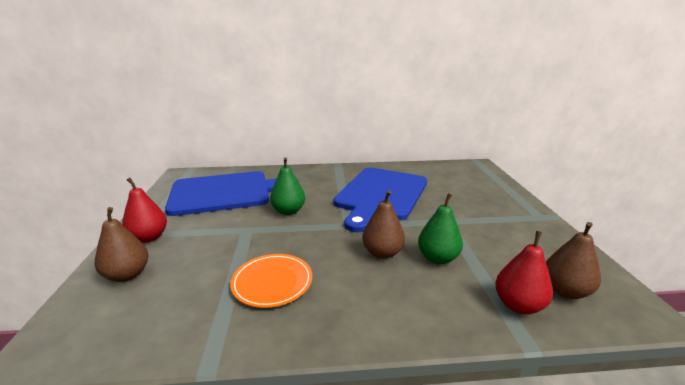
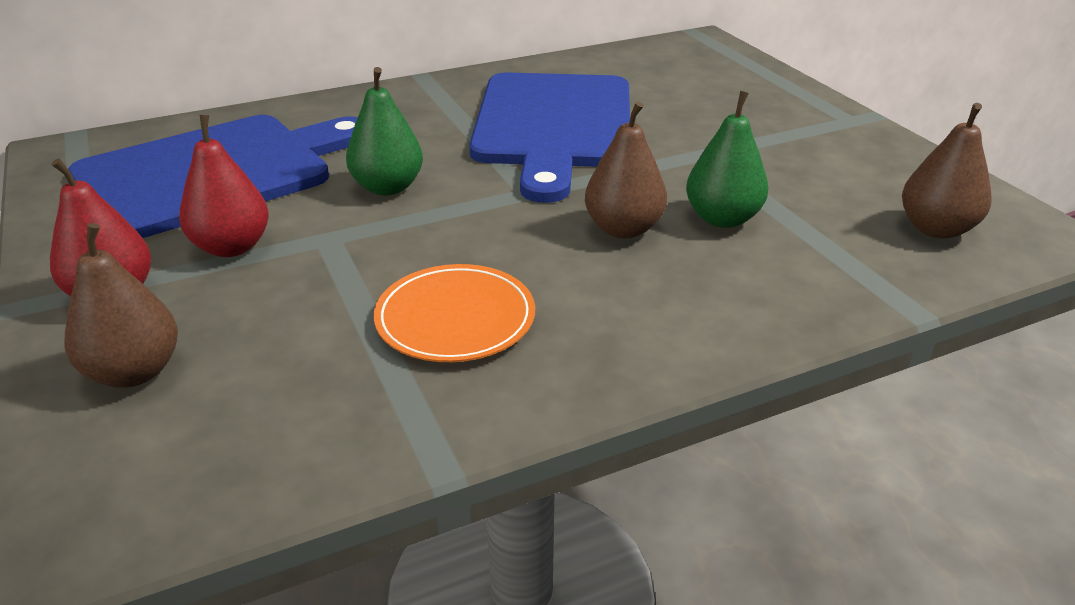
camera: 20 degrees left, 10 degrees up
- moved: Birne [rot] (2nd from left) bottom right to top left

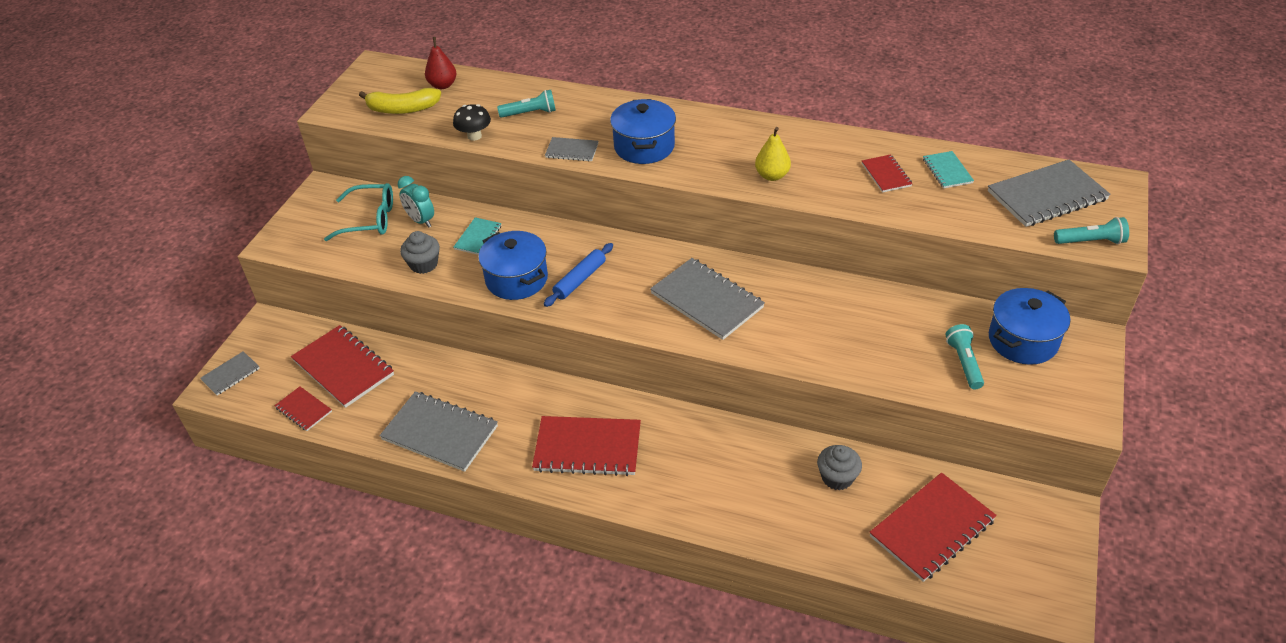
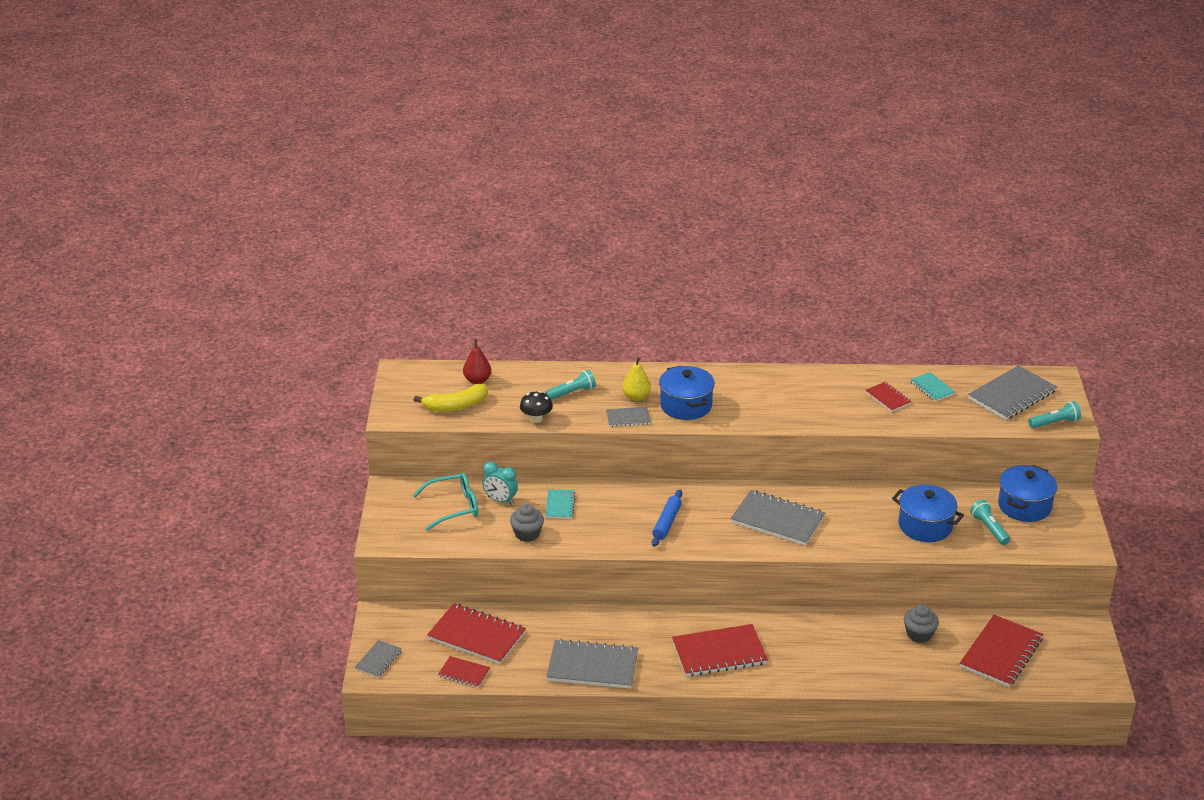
camera: 20 degrees left, 10 degrees down
- moved: Kochtopf [blau] (1st from left in the first image) centre to Kochtopf [blau] (2nd from left) middle right
- moved: Birne [gelb] top centre to centre

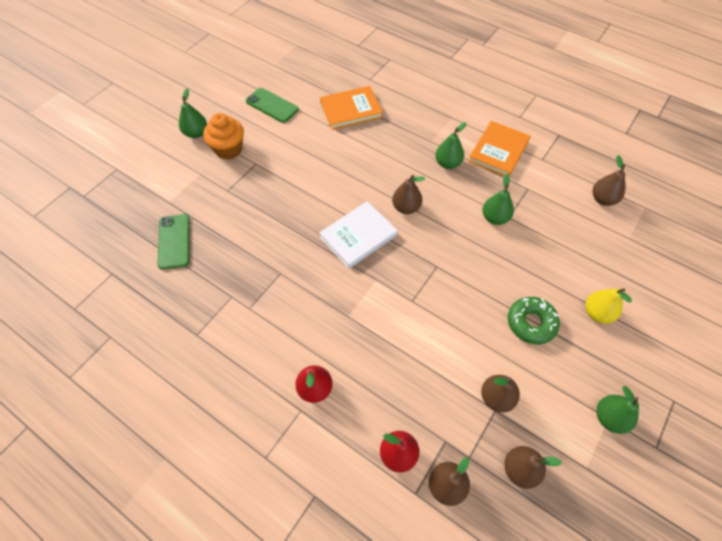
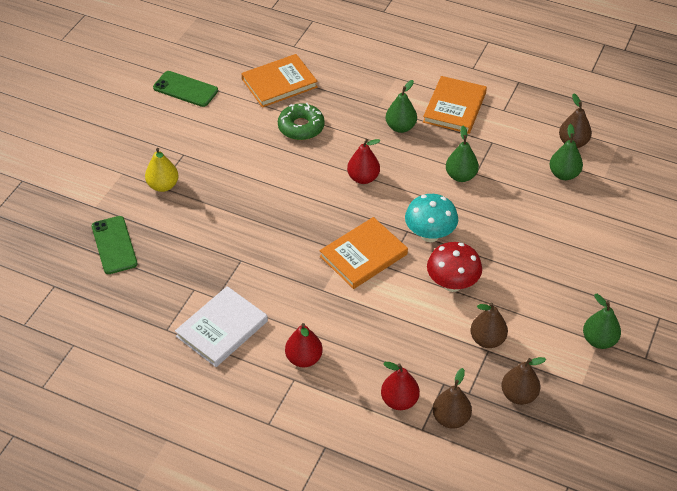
camera: 10 degrees left, 10 degrees down
- removed: Muffin [orange] top left
- added: Buch [orange] (2nd from left) centre
- added: Pilz [türkis] centre
- added: Pilz [rot] middle right
- moved: Birne [grün] (1st from left in the first image) top left to Birne [grün] (3rd from left) top right
- moved: Buch [weiß] centre to middle left
- moved: Donut [grün] middle right to top centre
- moved: Birne [gelb] middle right to middle left
- recoloured: Birne [braun] (1st from left) centre to Birne [rot] (2nd from left) top centre

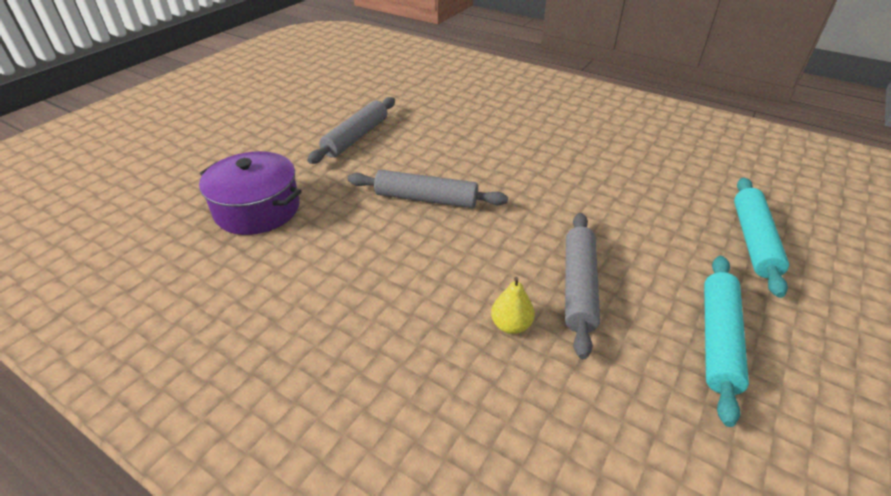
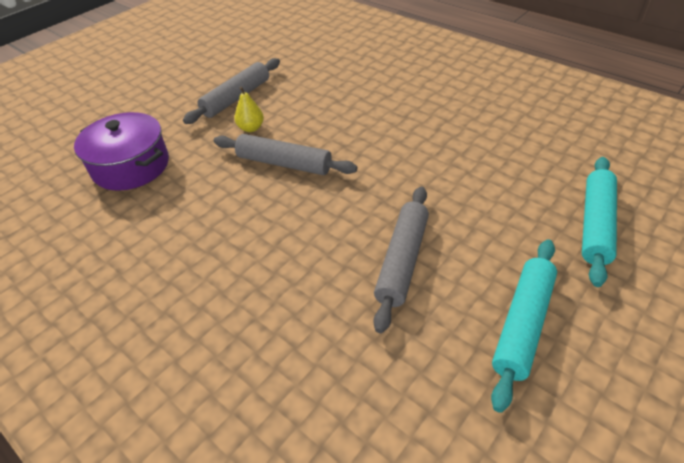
camera: 10 degrees right, 5 degrees up
- moved: Birne [gelb] centre to top centre

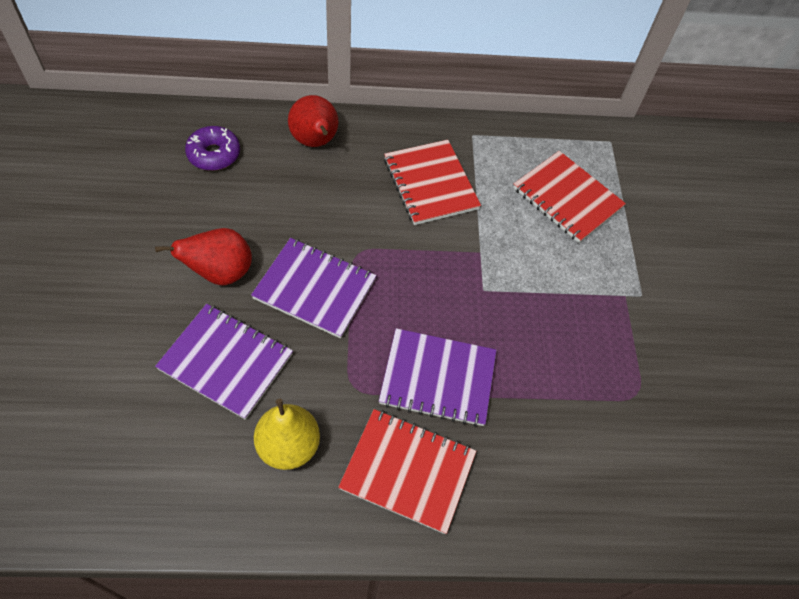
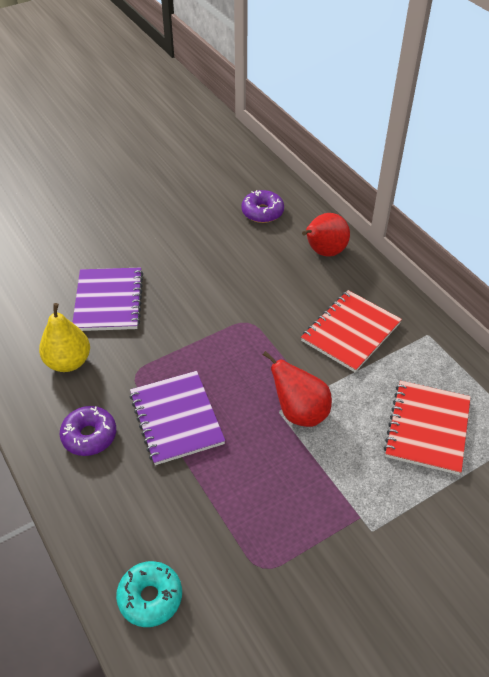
camera: 65 degrees right, 10 degrees down
- removed: Notizbuch [lila] (2nd from left) centre
- added: Donut [türkis] bottom left
- moved: Birne [rot] (1st from left) middle left to centre
- replaced: Notizbuch [rot] (1st from left) bottom centre to Donut [lila] (1st from left) middle left

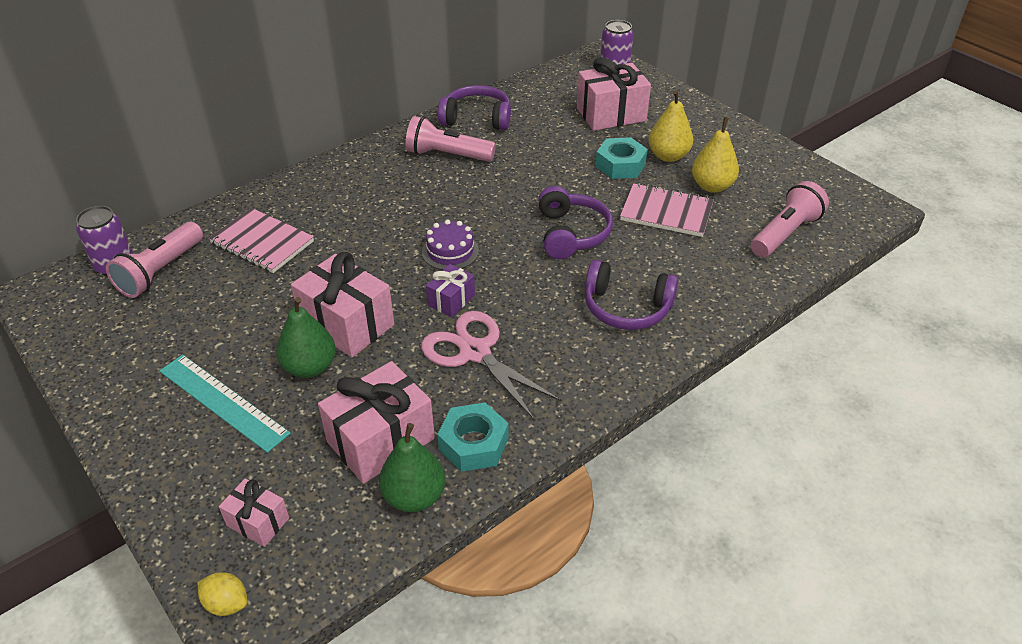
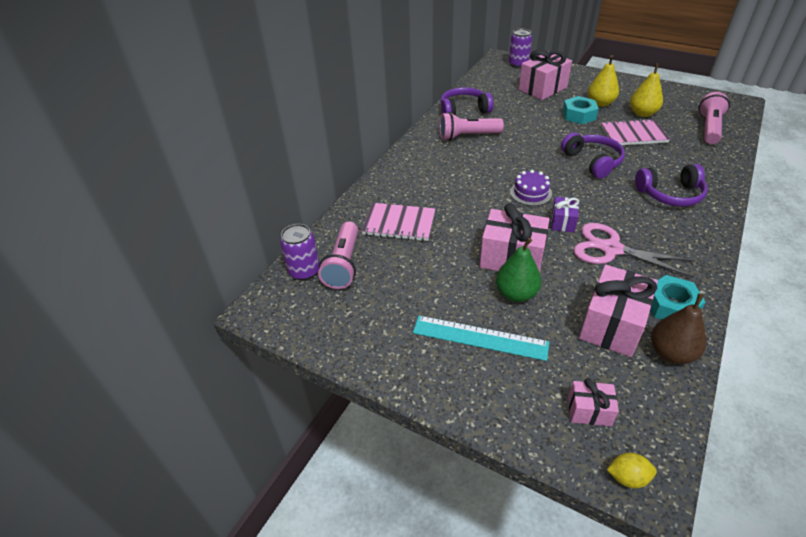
camera: 20 degrees left, 0 degrees up
- recoloured: Birne [grün] (2nd from left) bottom centre to Birne [braun] middle right

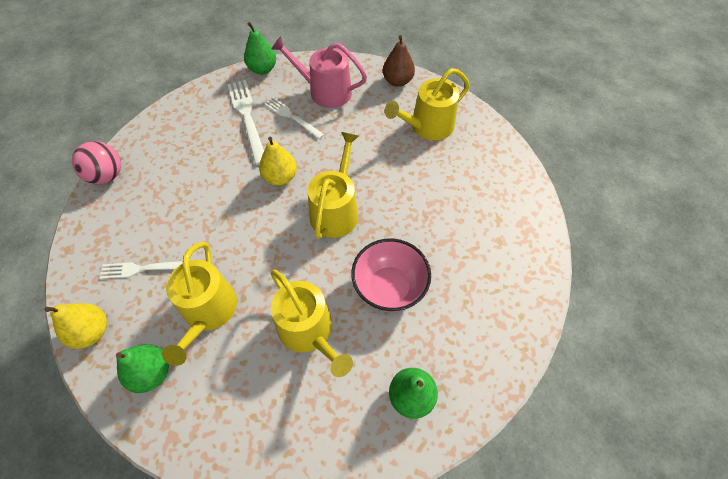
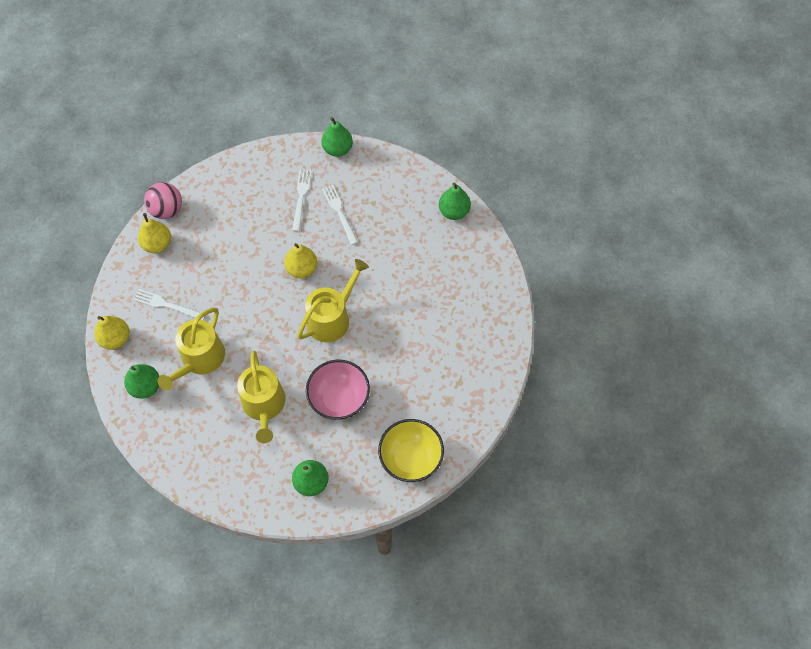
camera: 25 degrees right, 5 degrees up
- removed: Gießkanne [rosa] top centre
- removed: Gießkanne [gelb] (4th from left) top centre
- added: Birne [gelb] (2nd from left) middle left
- added: Schüssel [gelb] bottom centre
- recoloured: Birne [braun] top centre to Birne [grün] (4th from left) top centre
- resized: Gabel [weiß] (2nd from left) top centre = top centre x0.65

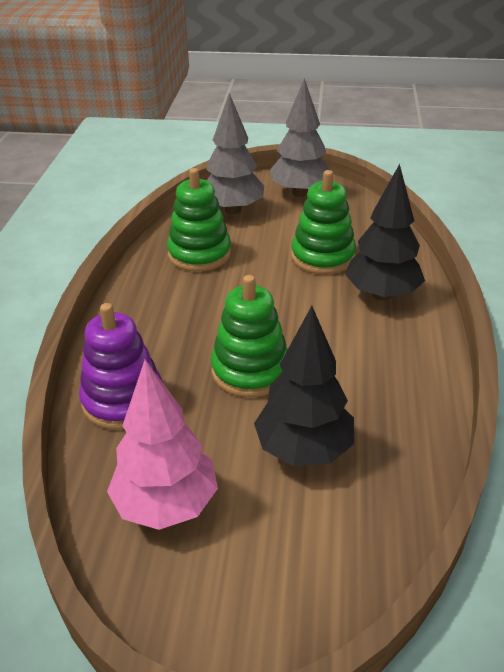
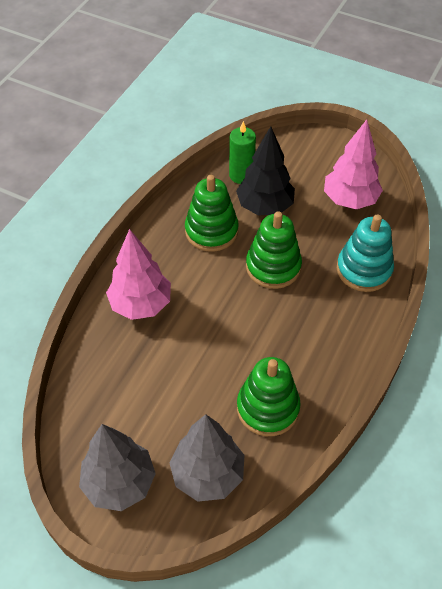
camera: 160 degrees left, 15 degrees up
- added: Kerze [grün] top centre
- moved: Stapelspielzeug [grün] (3rd from left in the first image) top centre to Stapelspielzeug [grün] (1st from left) centre
- recoloured: Stapelspielzeug [lila] middle left to Stapelspielzeug [türkis] middle right
- recoloured: Baum [schwarz] (2nd from left) middle right to Baum [rosa] (1st from left) middle left

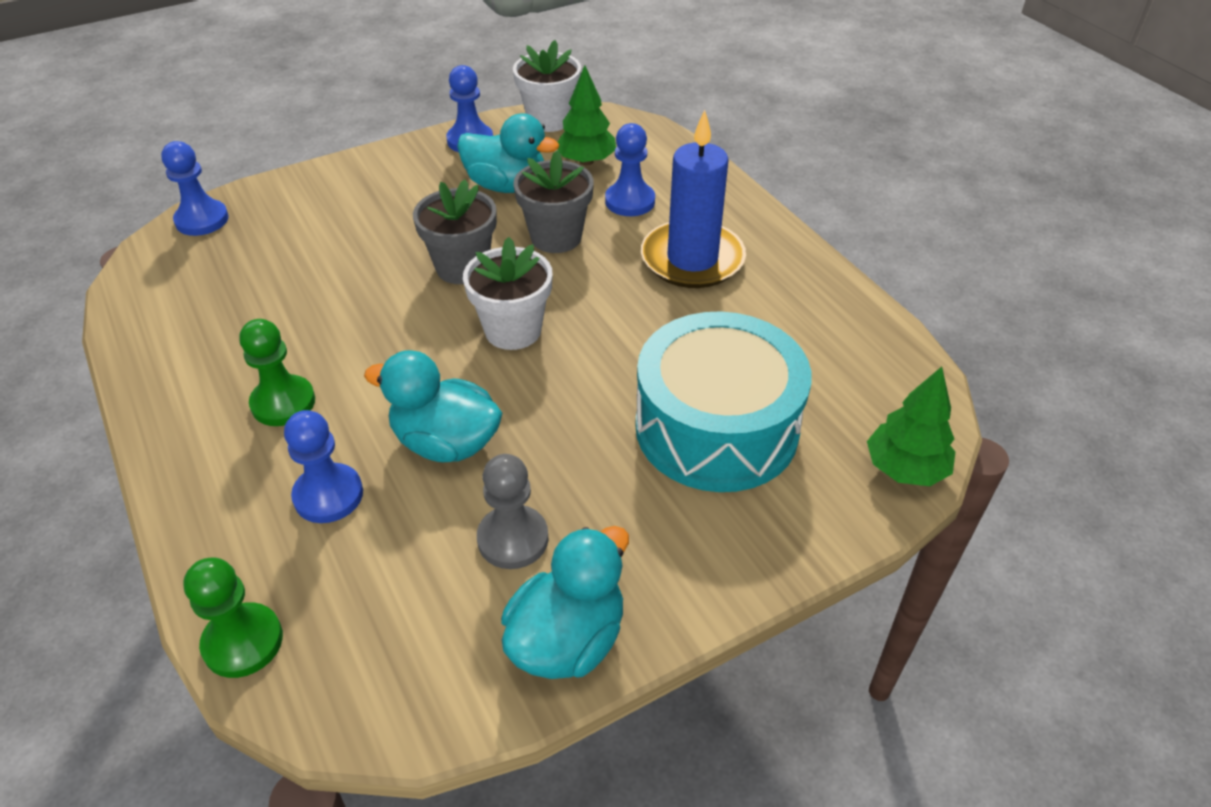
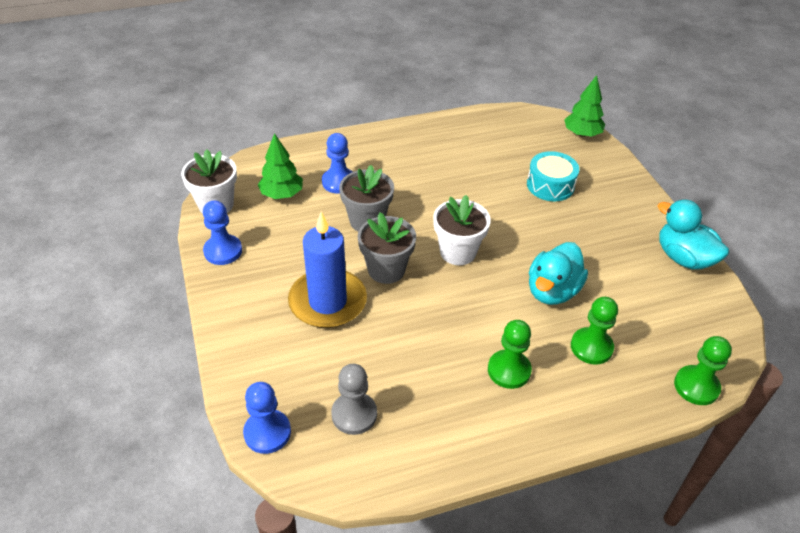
camera: 80 degrees left, 0 degrees up
- removed: Ente [türkis] (2nd from left) top centre
- moved: Bauer [grau] centre to bottom centre
- moved: Kerze [blau] top centre to centre
- recoloured: Bauer [blau] (2nd from left) middle left to Bauer [grün] (2nd from left) middle right
- resized: Trommel [türkis] centre = top right x0.55

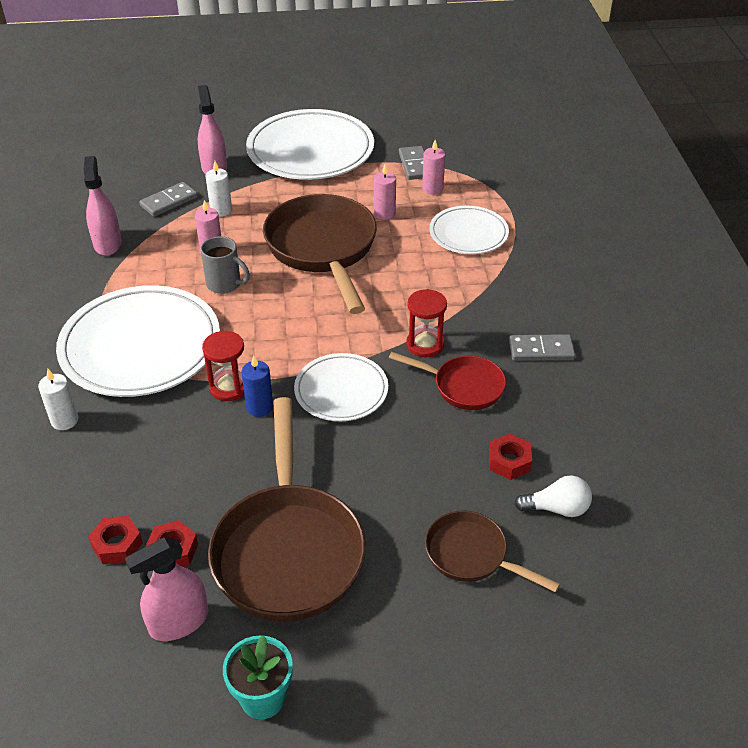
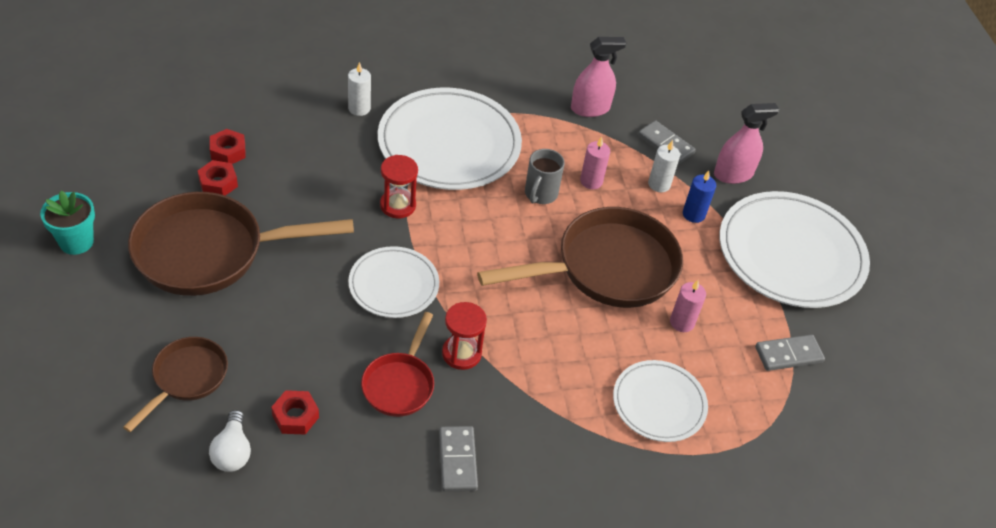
camera: 80 degrees right, 5 degrees up
- removed: Sprühflasche [rosa] (2nd from left) bottom left
- removed: Kerze [rosa] (3rd from left) top centre
- moved: Kerze [blau] centre to middle right

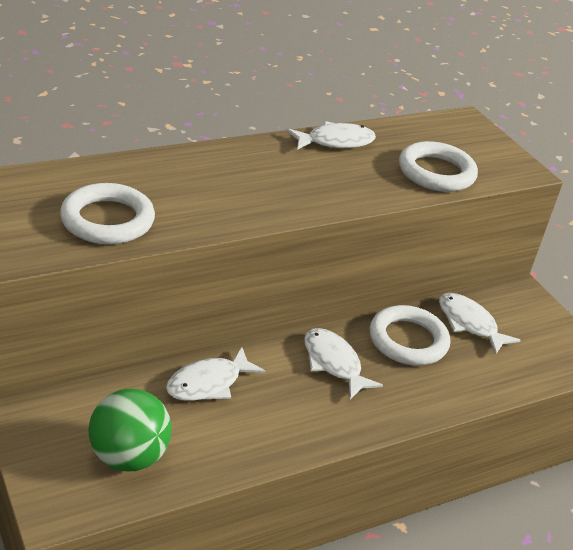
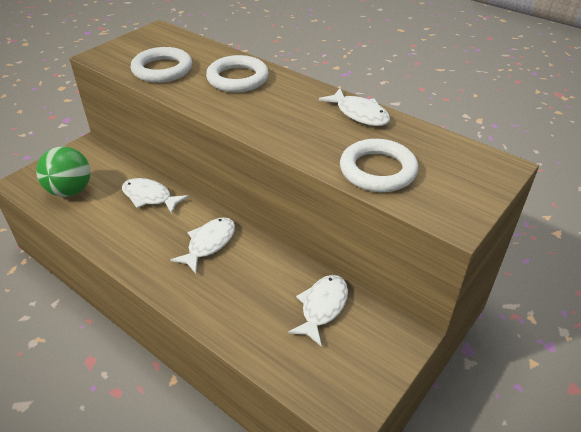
camera: 70 degrees right, 5 degrees up
- moved: Ring [weiß] (2nd from left) middle right to top centre

